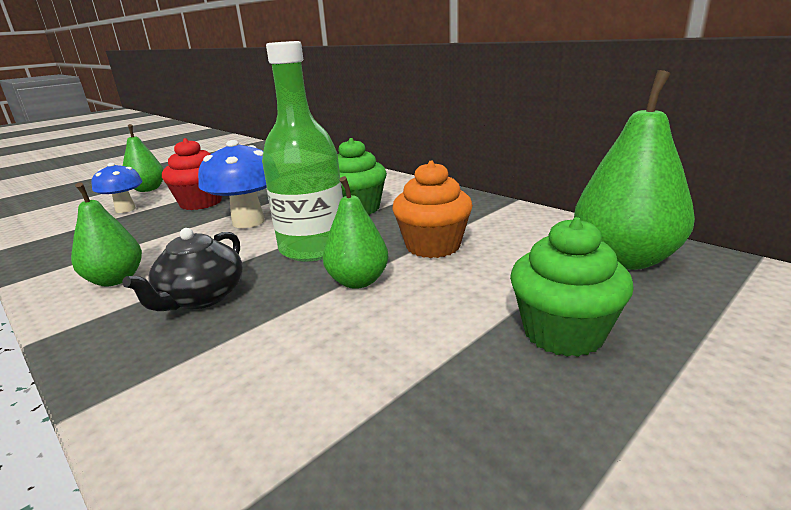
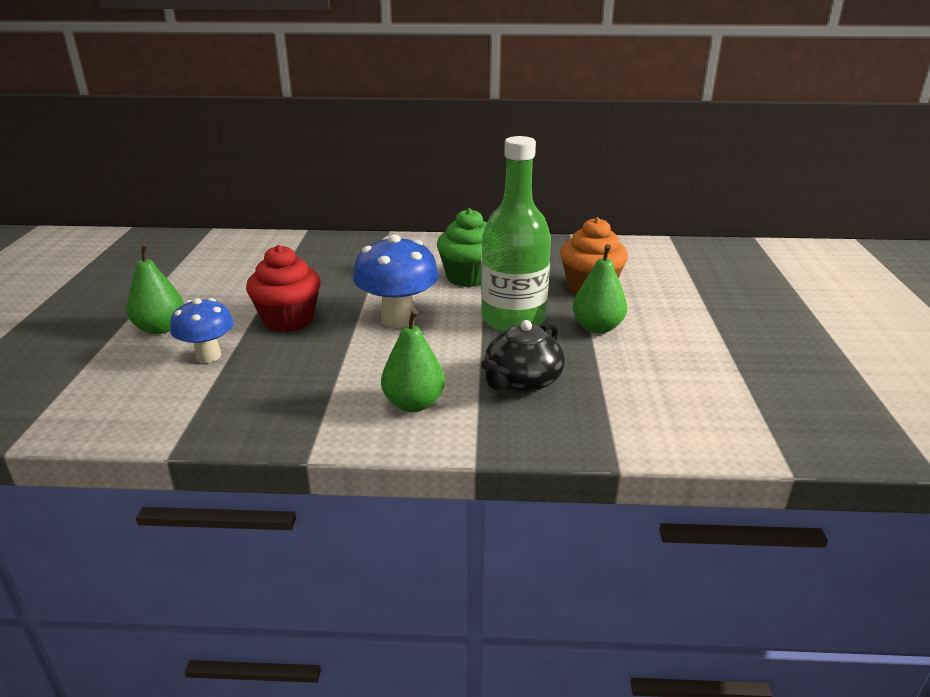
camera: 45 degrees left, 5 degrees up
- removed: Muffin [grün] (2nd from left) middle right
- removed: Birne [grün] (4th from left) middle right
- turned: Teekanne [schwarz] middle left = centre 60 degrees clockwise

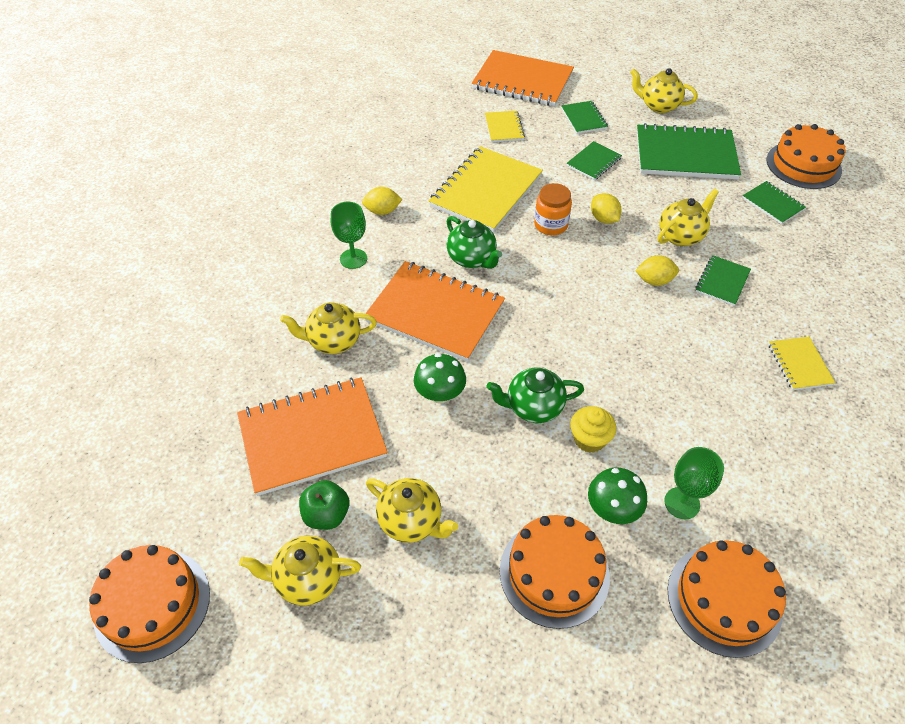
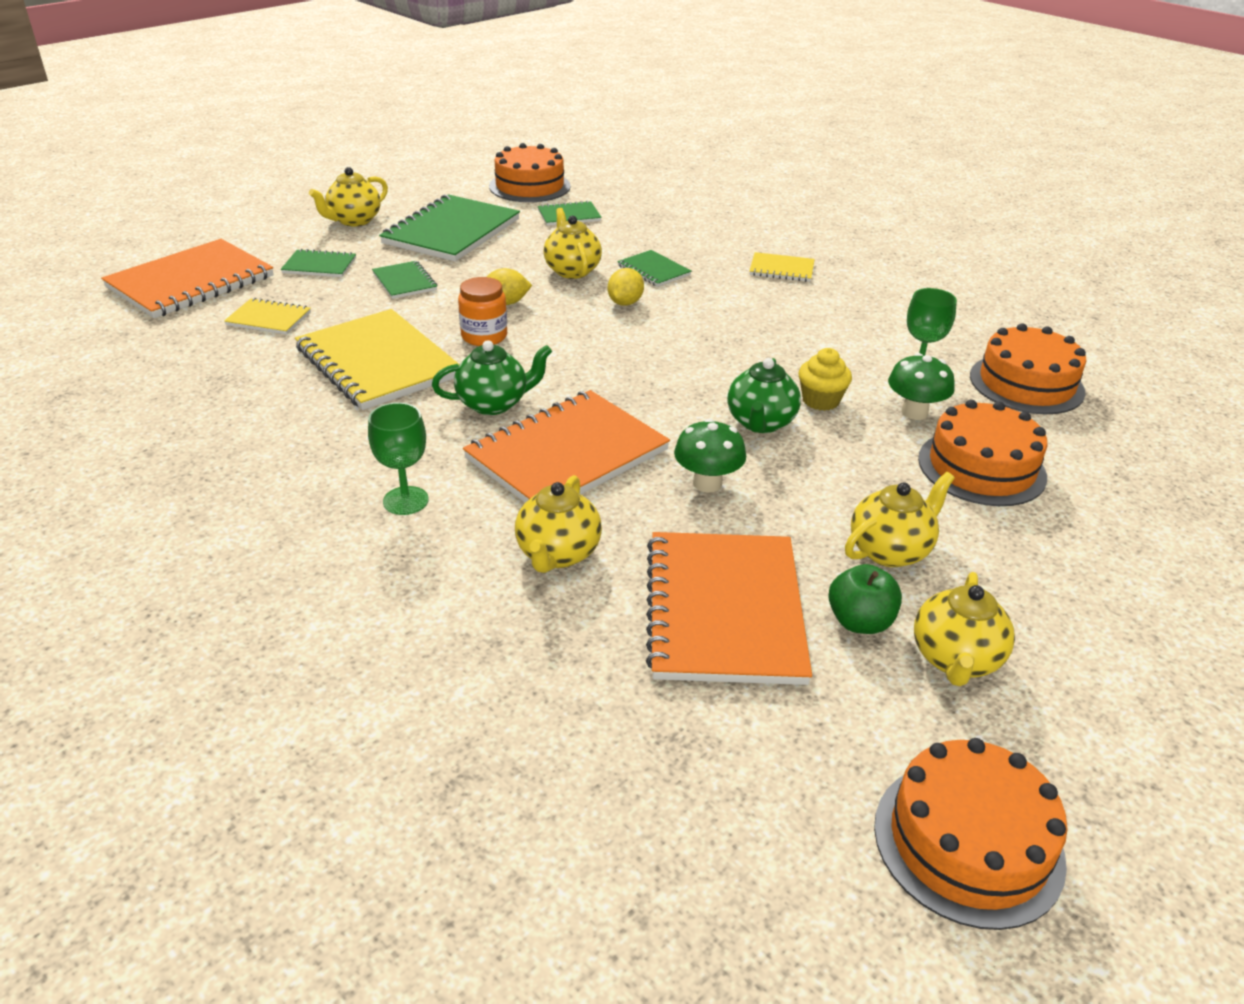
camera: 70 degrees left, 15 degrees down
- removed: Zitrone [gelb] (1st from left) top centre

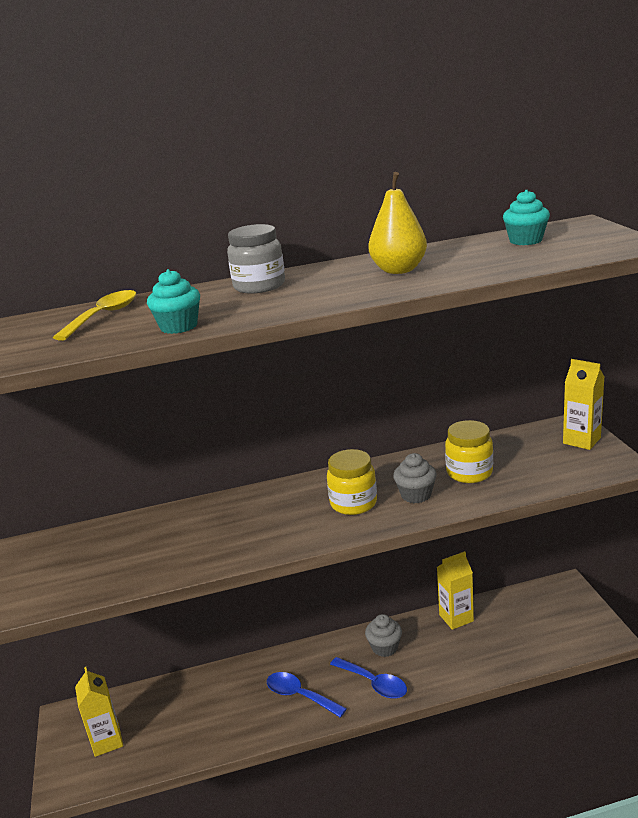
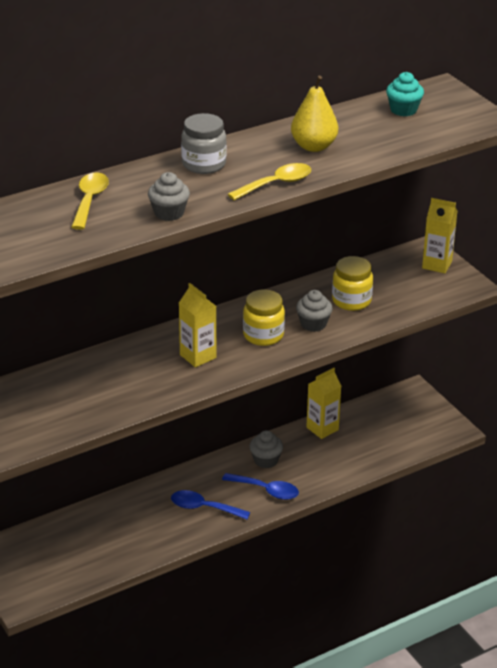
camera: 20 degrees left, 10 degrees up
- added: Löffel [gelb] (2nd from left) top centre
- moved: Getränkekarton [gelb] (1st from left) bottom left to centre
- recoloured: Muffin [türkis] (1st from left) middle left to Muffin [grau] (1st from left) top centre

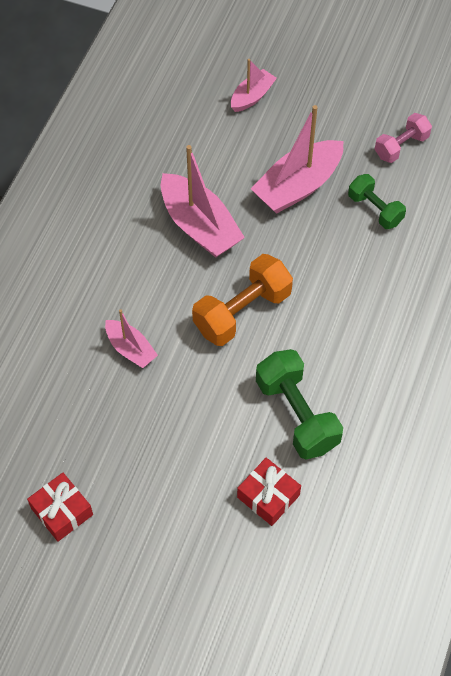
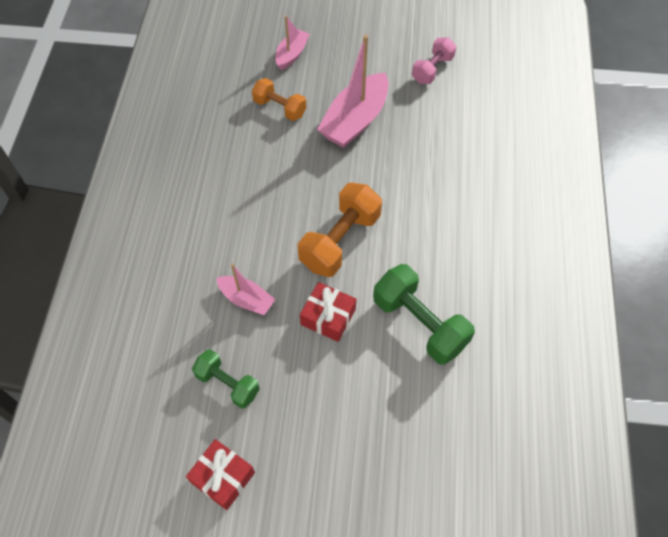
camera: 15 degrees left, 0 degrees up
- removed: Boot [rosa] (2nd from left) top centre
- added: Hantel [orange] (1st from left) top centre
- moved: Geschenk [rot] (2nd from left) bottom centre to centre
- moved: Hantel [grün] (2nd from left in the first image) top right to Hantel [grün] (1st from left) bottom centre

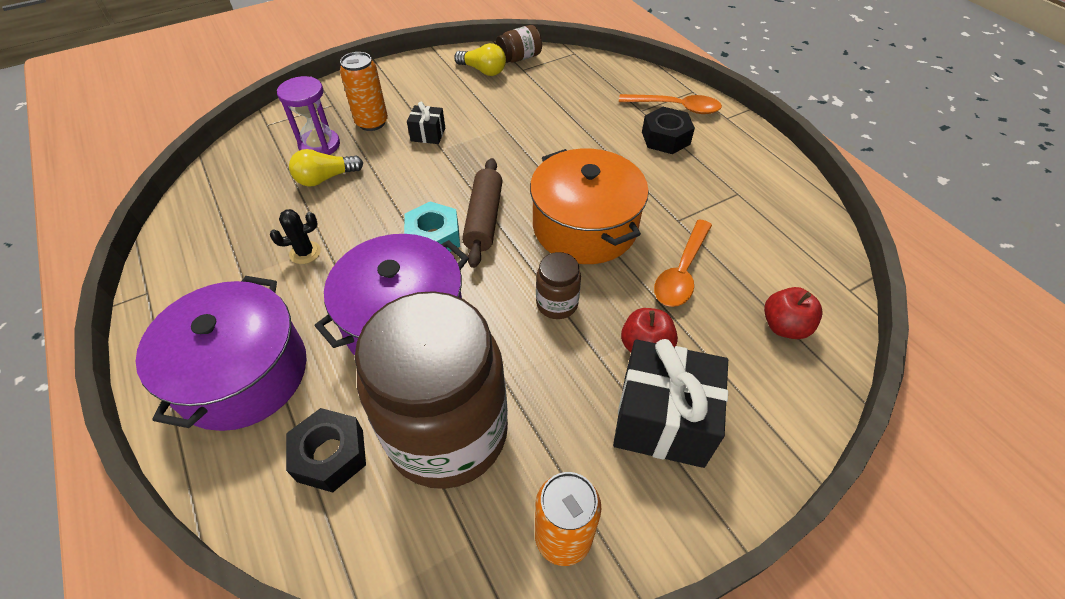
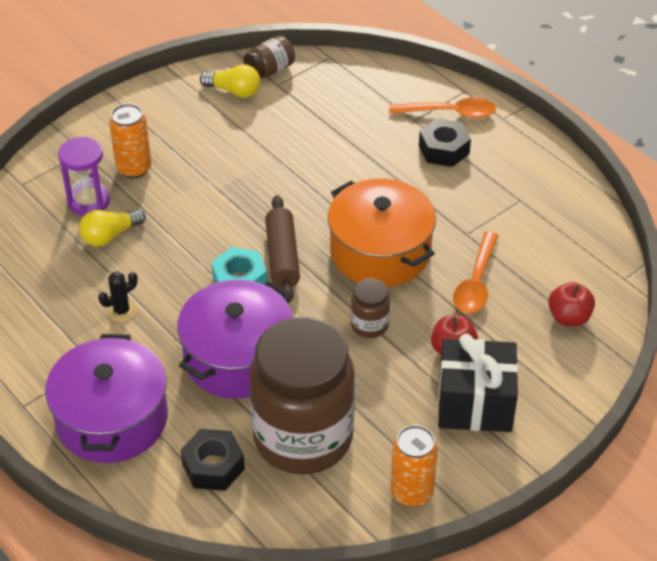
camera: 10 degrees left, 5 degrees down
- removed: Geschenk [schwarz] (1st from left) top centre

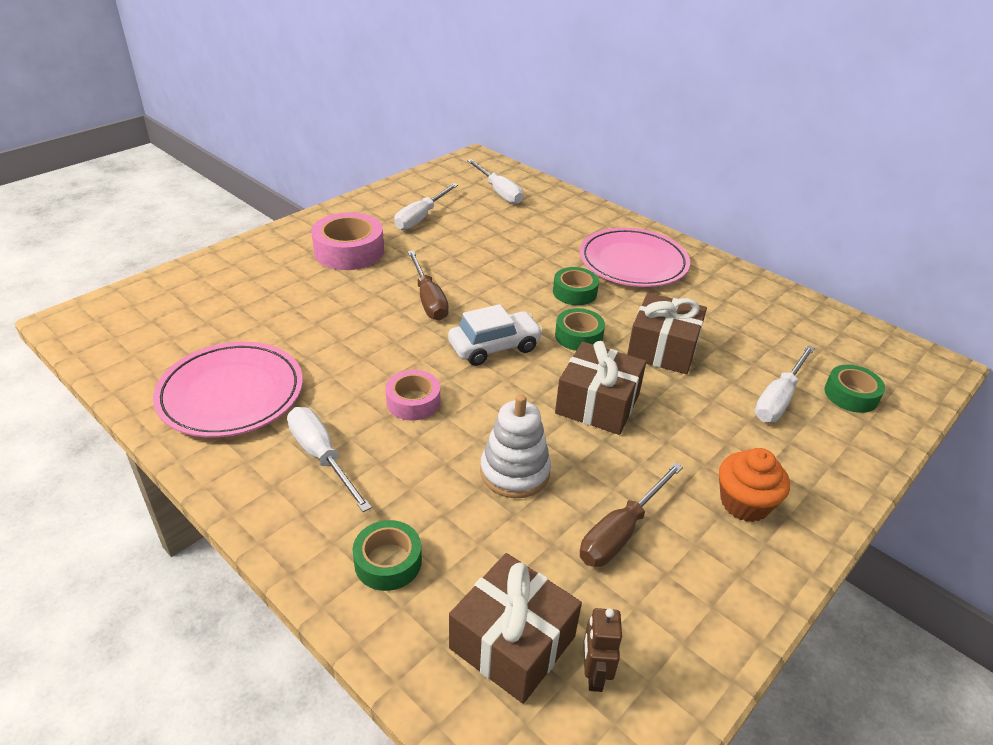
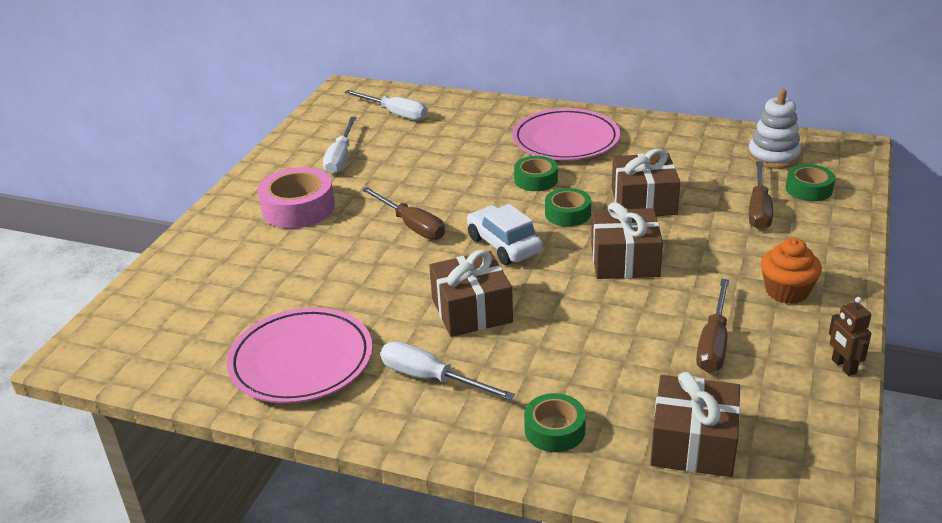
camera: 20 degrees left, 5 degrees down
- moved: Stapelspielzeug [weiß] centre to top right
- moved: Roboter [braun] bottom centre to middle right
- replaced: Klebeband [rosa] (2nd from left) centre to Geschenk [braun] (1st from left) centre
- recoloured: Schraubenzieher [weiß] (4th from left) middle right to Schraubenzieher [braun] (3rd from left) middle right
- turned: Auto [weiß] centre = centre 75 degrees counterclockwise

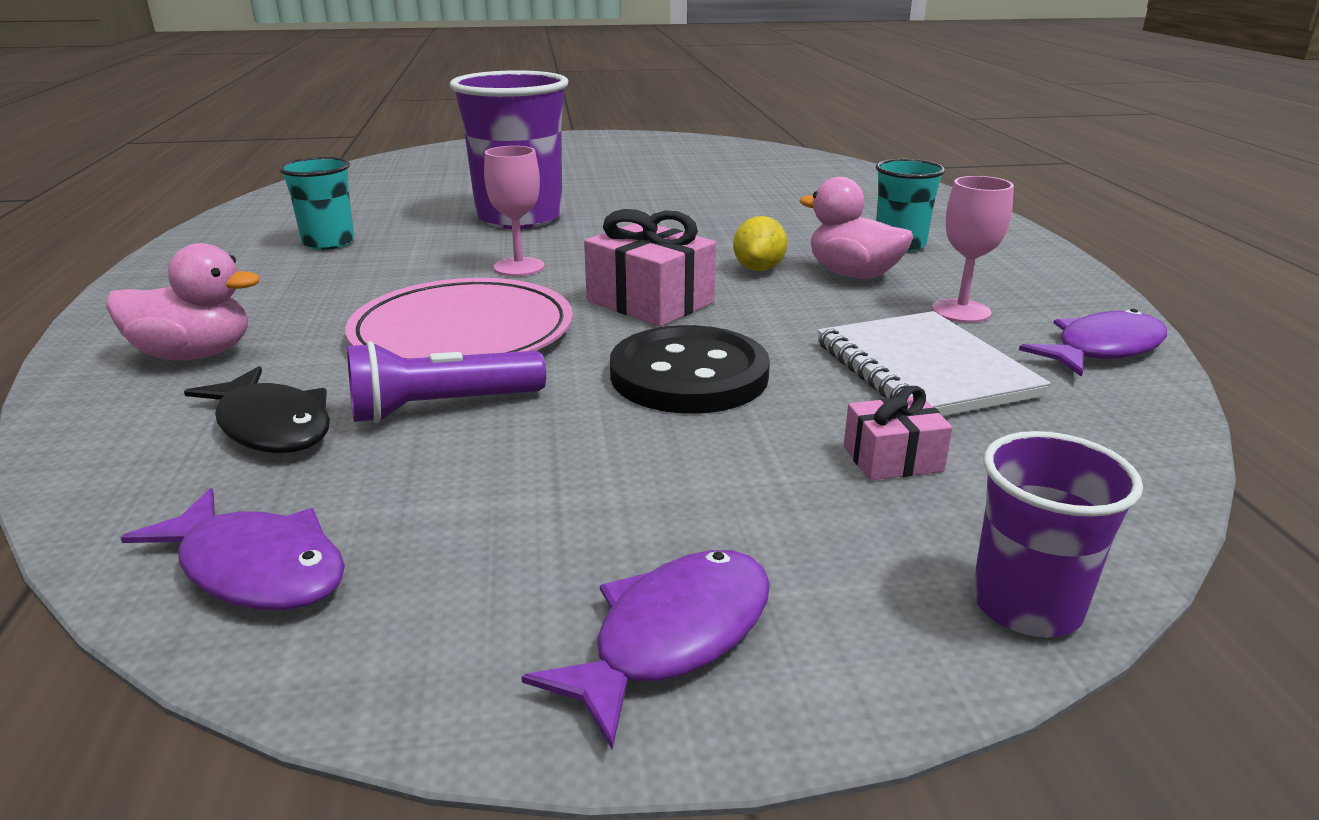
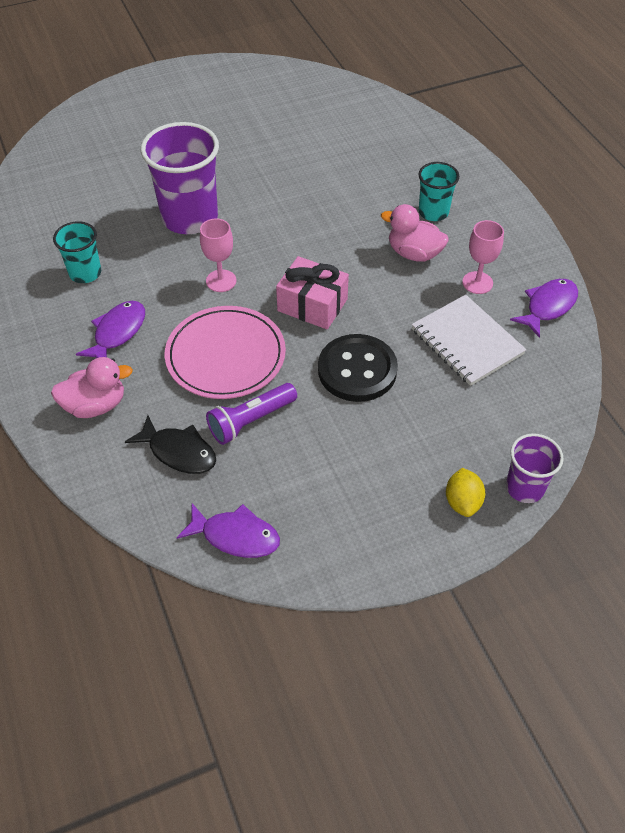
camera: 15 degrees left, 25 degrees up
- removed: Geschenk [rosa] (2nd from left) middle right
- moved: Fisch [lila] (2nd from left in the first image) bottom centre to Fisch [lila] (1st from left) middle left
- moved: Zitrone [gelb] top centre to middle right

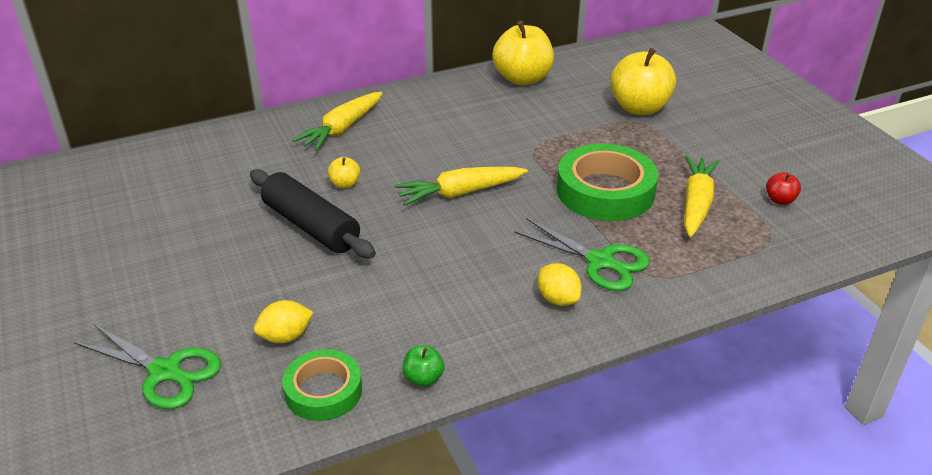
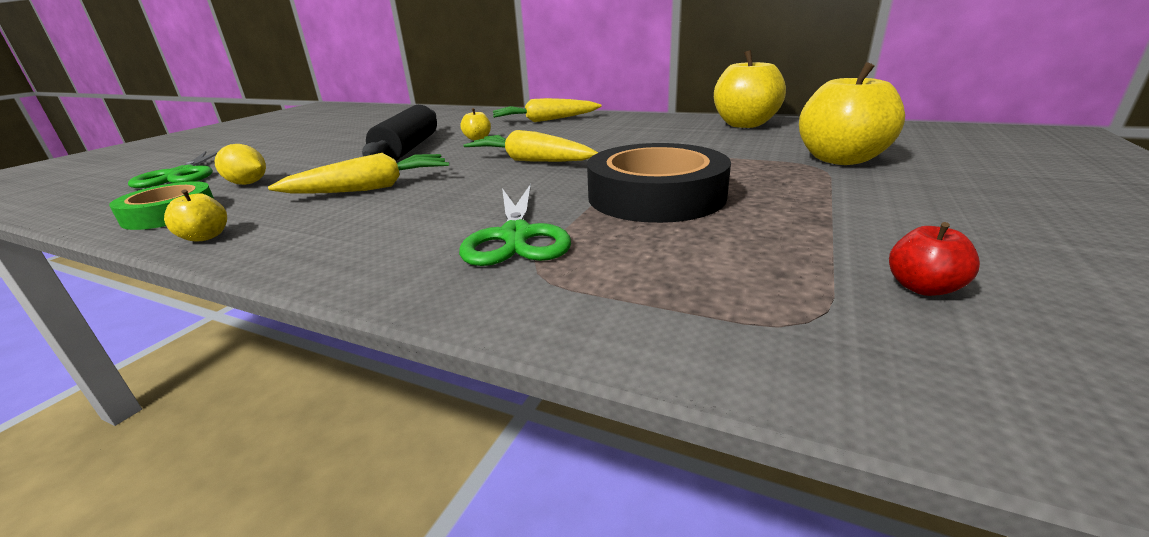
camera: 50 degrees right, 10 degrees down
- removed: Zitrone [gelb] (2nd from left) centre
- moved: Karotte [gelb] (3rd from left in the first image) middle right to Karotte [gelb] (1st from left) top left
- recoloured: Apfel [grün] bottom centre to Apfel [gelb] (1st from left) middle left
- recoloured: Klebeband [grün] (2nd from left) centre to Klebeband [schwarz] centre

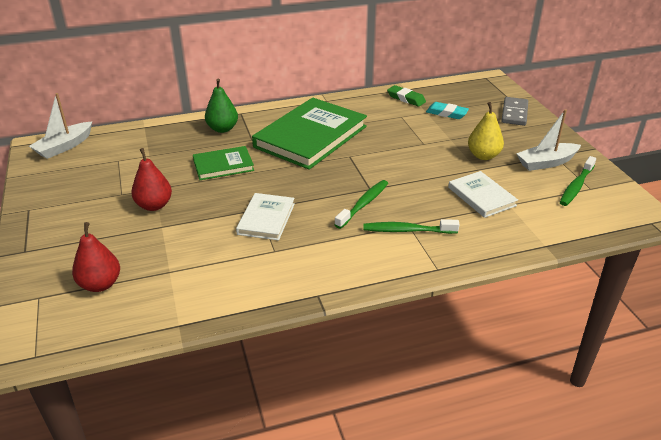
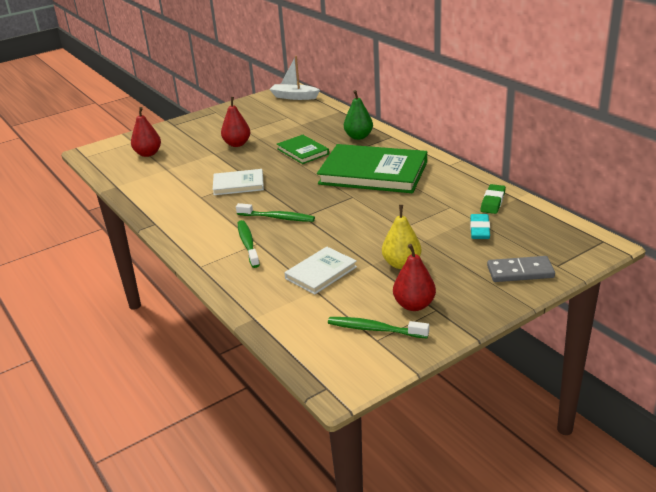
camera: 75 degrees right, 5 degrees down
- replaced: Boot [weiß] (2nd from left) top right to Birne [rot] (3rd from left) centre

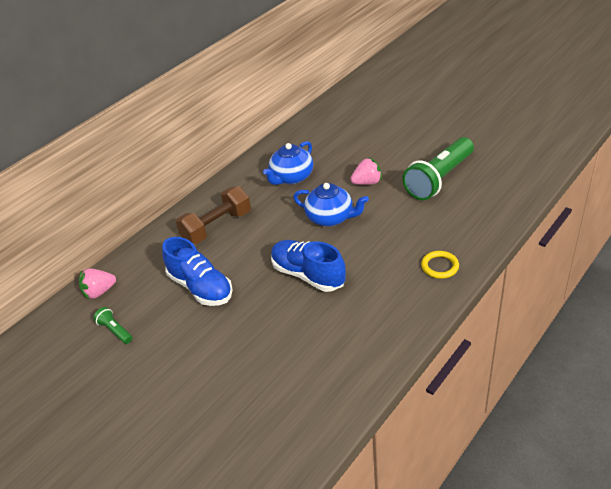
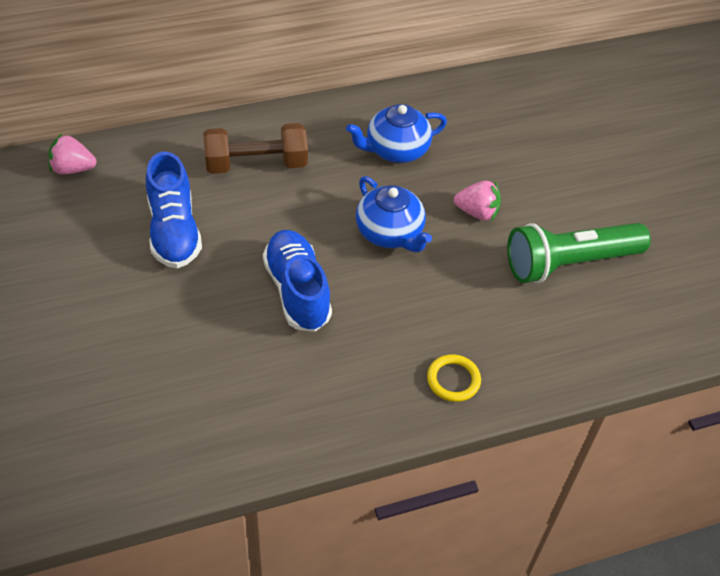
camera: 25 degrees right, 10 degrees up
- removed: Taschenlampe [grün] (1st from left) middle left

